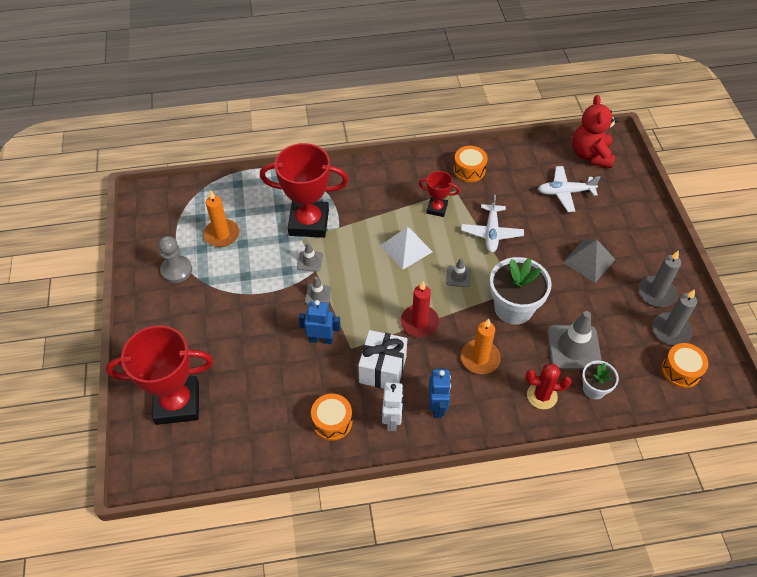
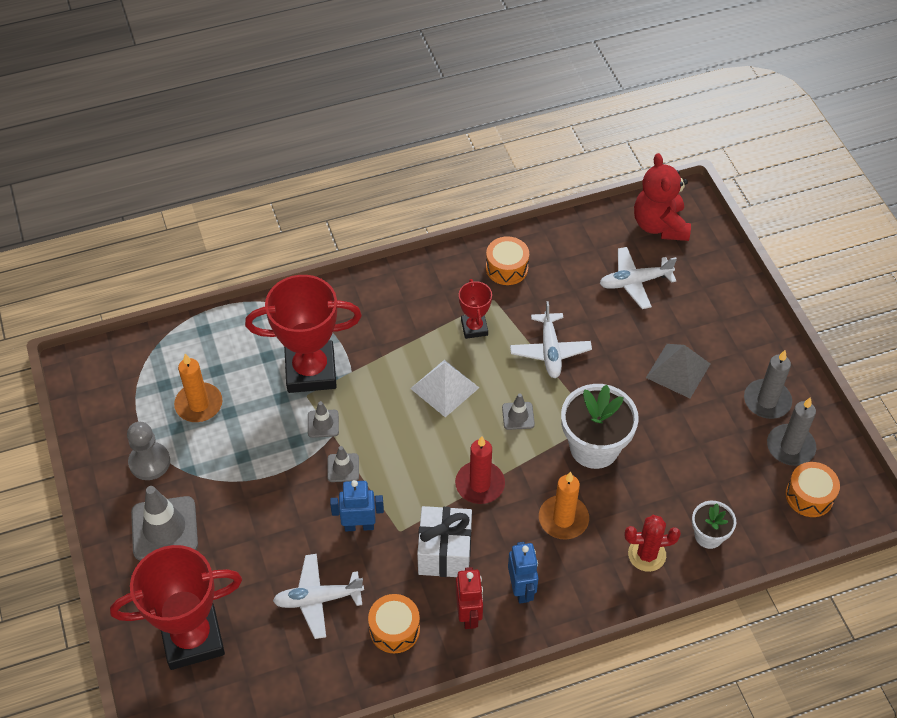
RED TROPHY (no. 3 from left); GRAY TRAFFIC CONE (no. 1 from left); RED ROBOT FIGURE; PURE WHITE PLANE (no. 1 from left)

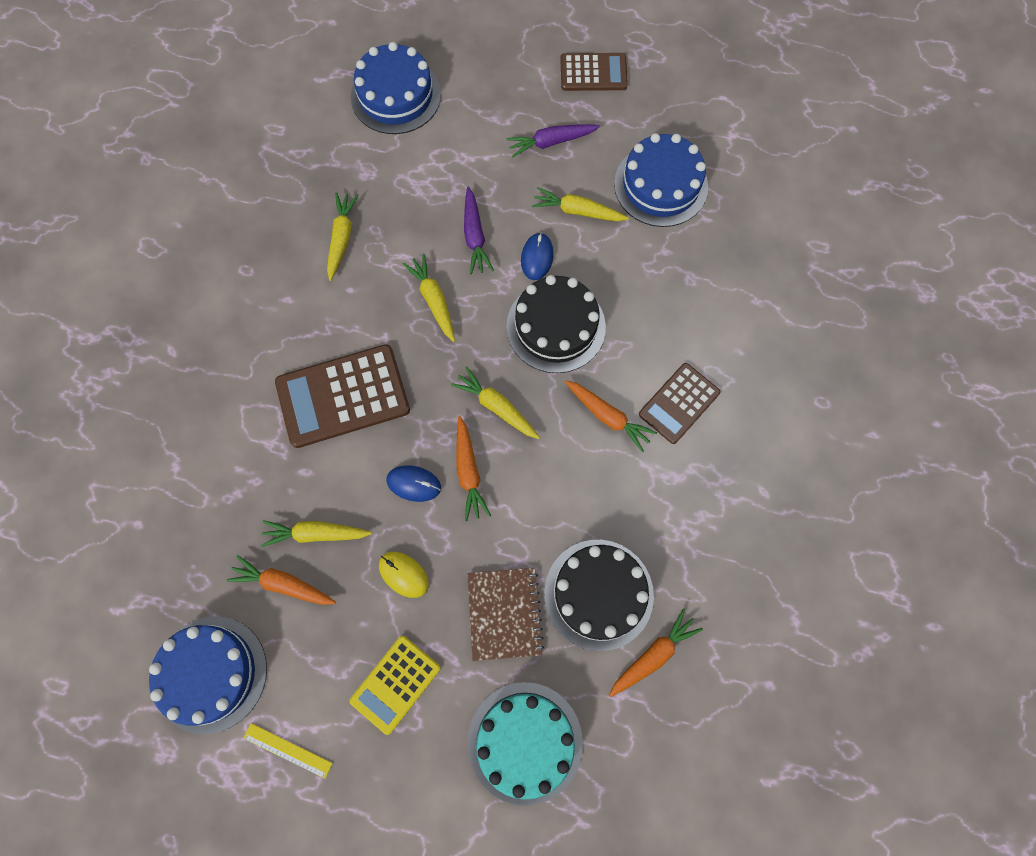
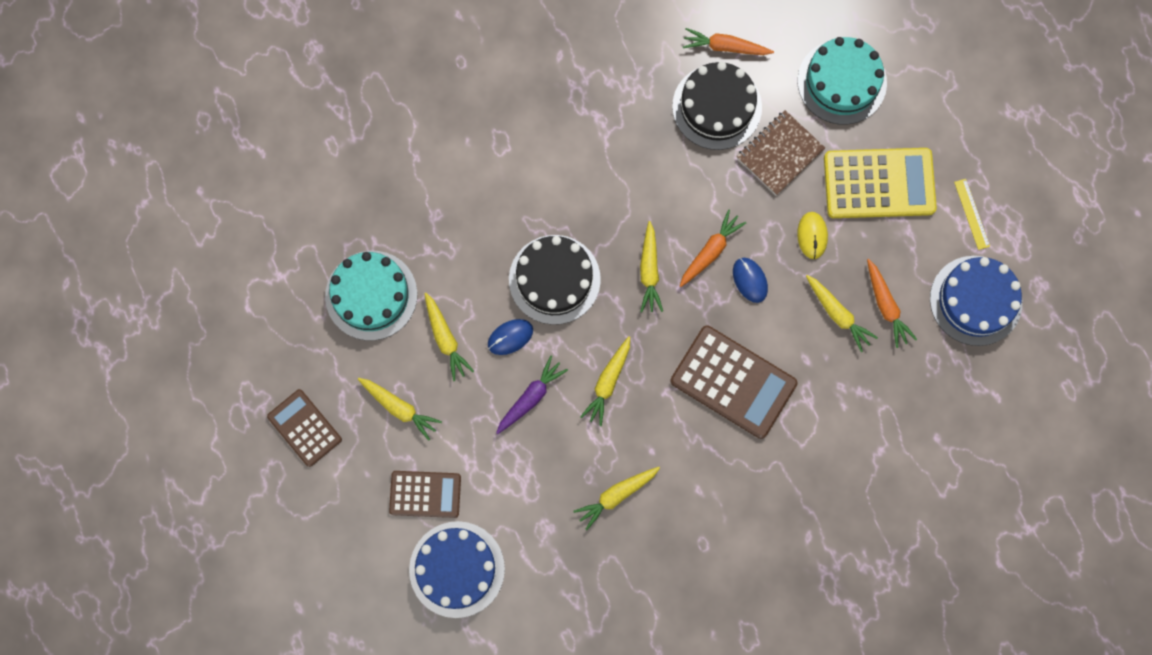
GOLDEN TOY CARROT (no. 1 from left); AQUA CAKE (no. 1 from left); DARK BROWN ADDING MACHINE (no. 2 from left); BRIGHT ORANGE TOY CARROT (no. 3 from left in the first image); GOLDEN ADDING MACHINE

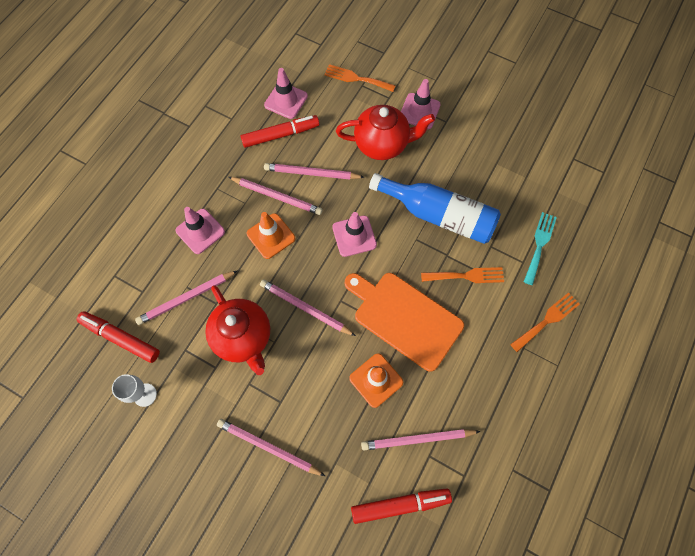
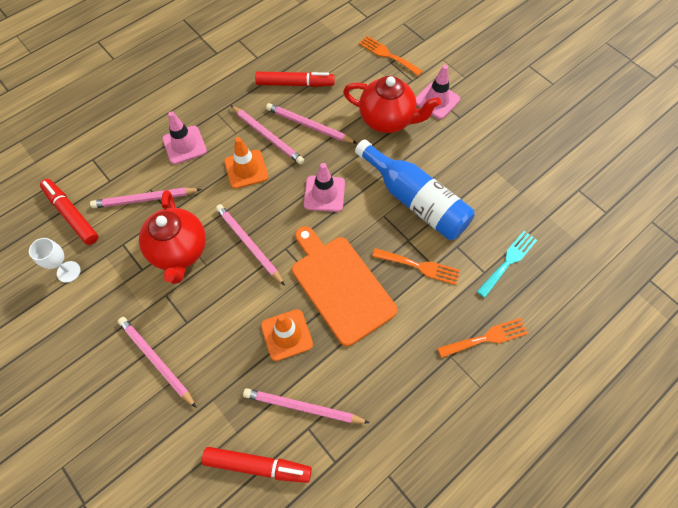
ROSE-PINK TRAFFIC CONE (no. 2 from left in the first image)

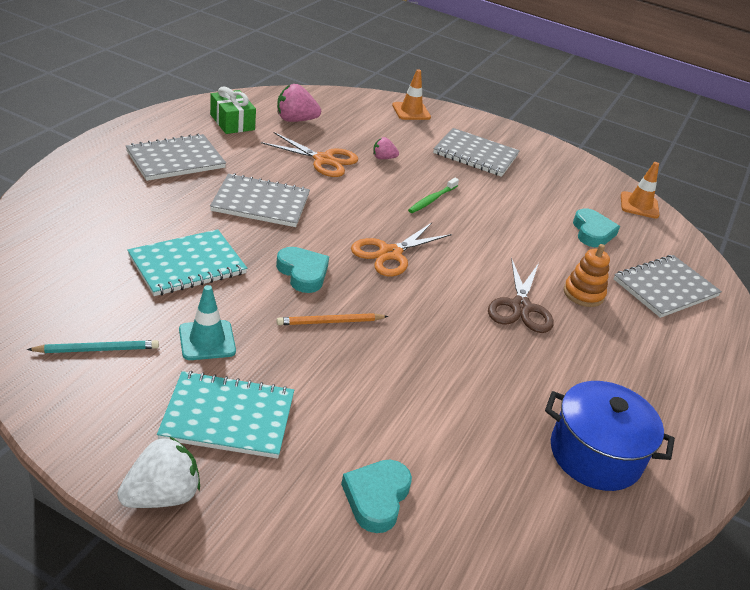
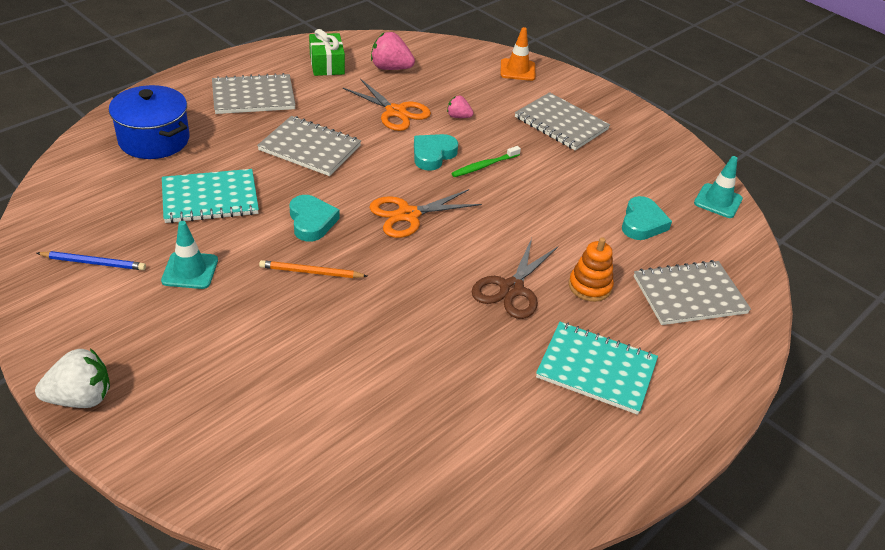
AQUA TRAFFIC CONE (no. 2 from left); BLUE PENCIL; AQUA EXERCISE BOOK (no. 2 from left); BLUE COOKING POT; AQUA HEART (no. 2 from left)

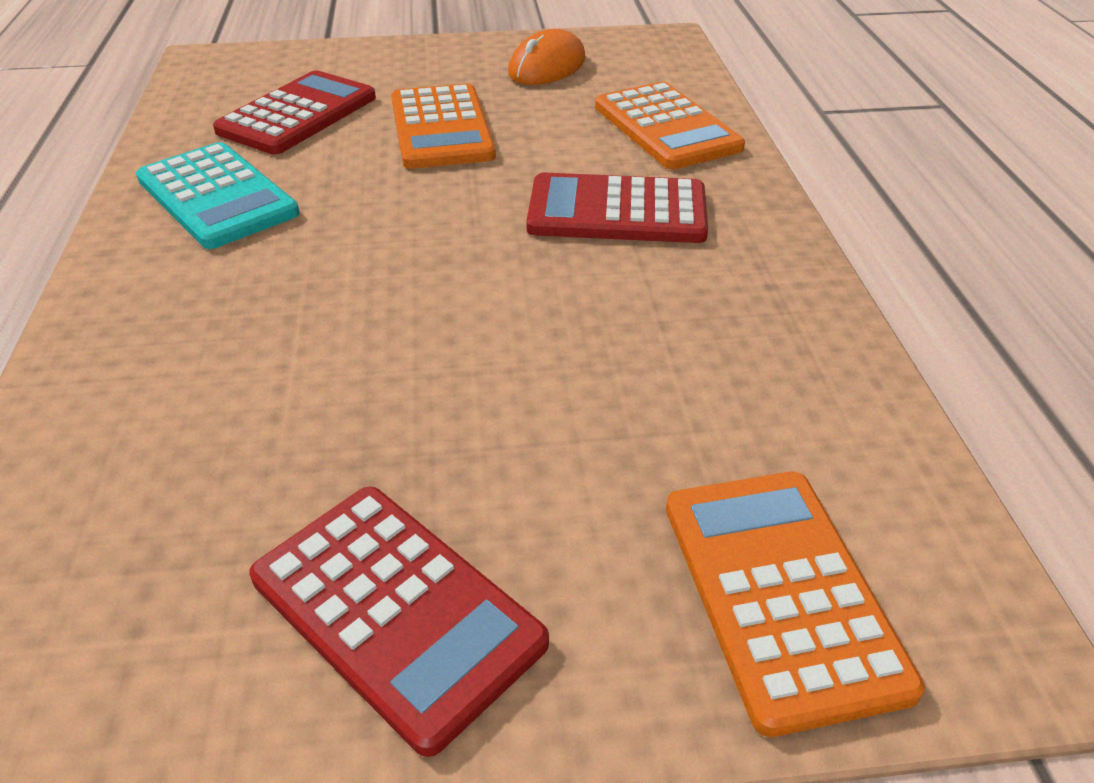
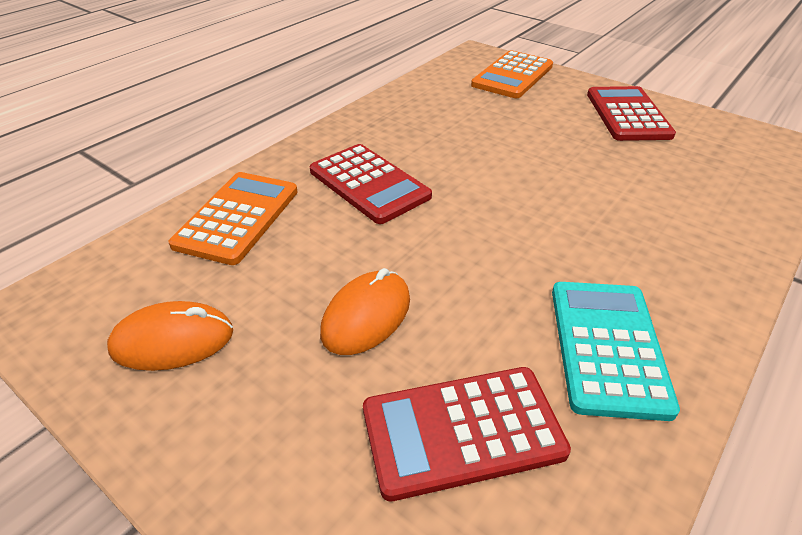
BRIGHT ORANGE PC MOUSE (no. 2 from left)

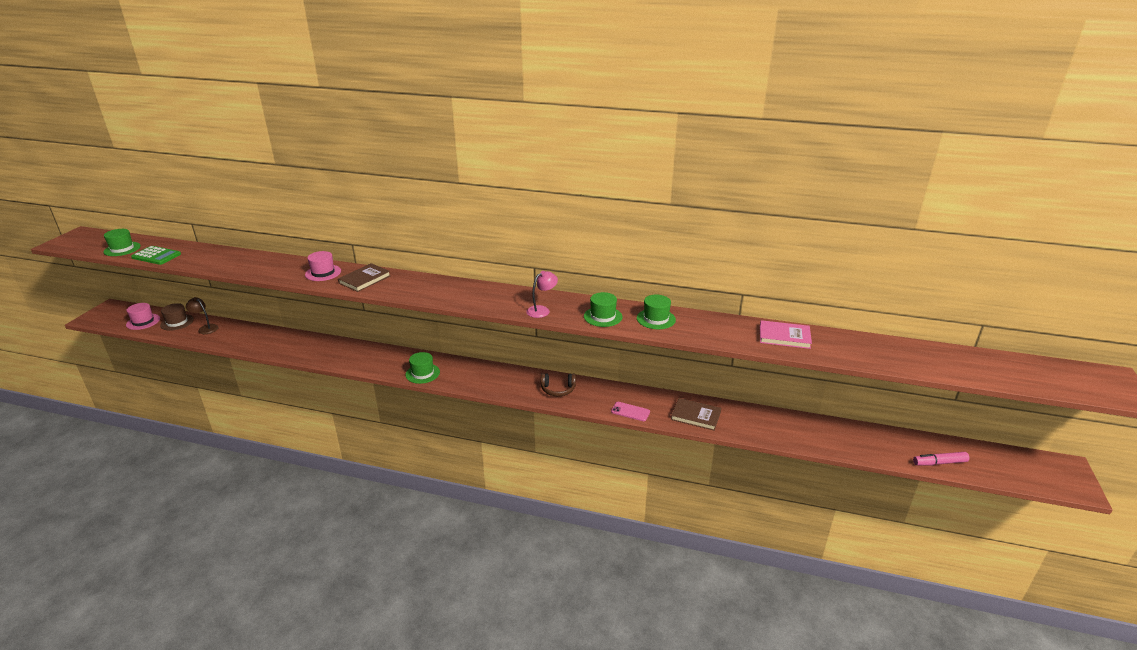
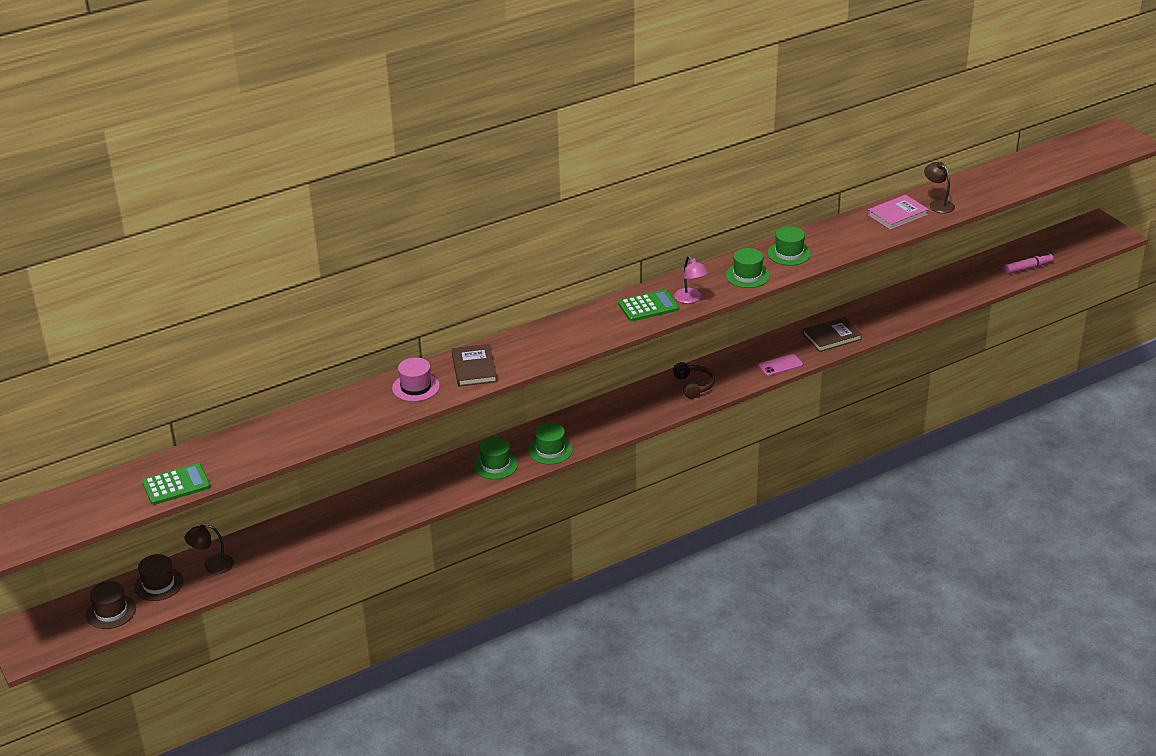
EMERALD TALL HAT (no. 1 from left); ROSE-PINK DESK LAMP; DARK BROWN TALL HAT (no. 1 from left); DARK BROWN OVER-EAR HEADPHONES; ROSE-PINK FELT PEN; DARK BROWN DESK LAMP (no. 2 from left); EMERALD ADDING MACHINE (no. 2 from left)

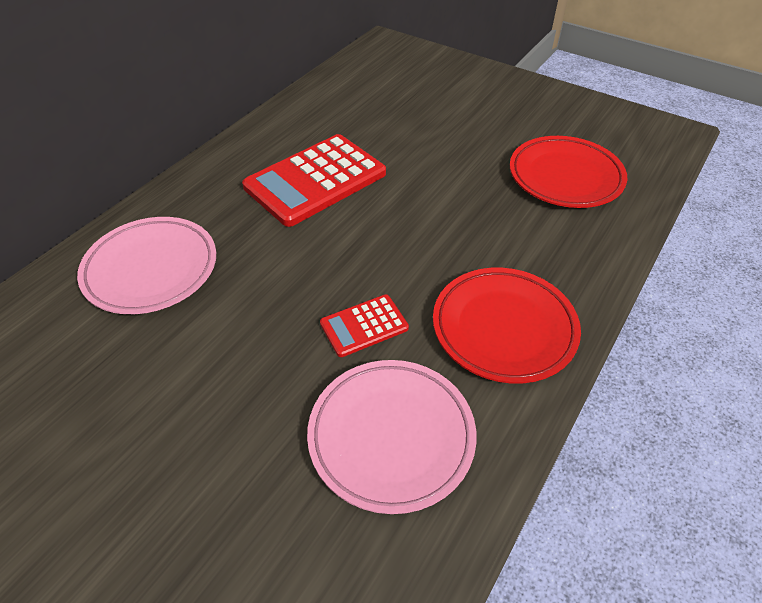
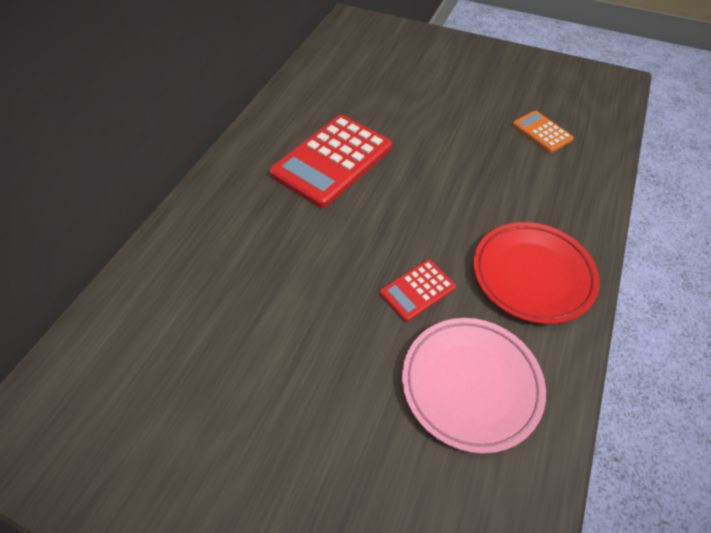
BRIGHT ORANGE ADDING MACHINE; ROSE-PINK DINNER PLATE (no. 1 from left in the first image)

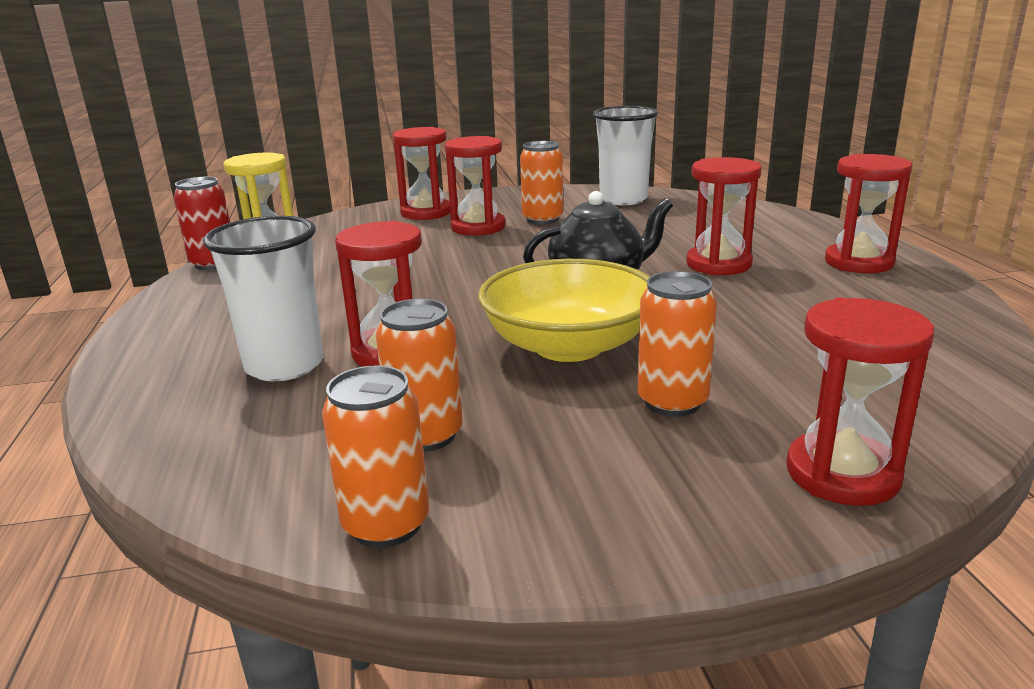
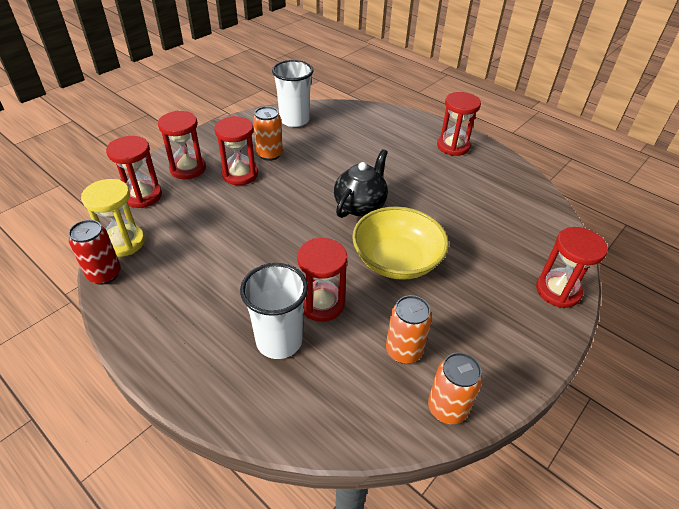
RED HOURGLASS (no. 1 from left); BRIGHT ORANGE SODA CAN (no. 4 from left in the first image)

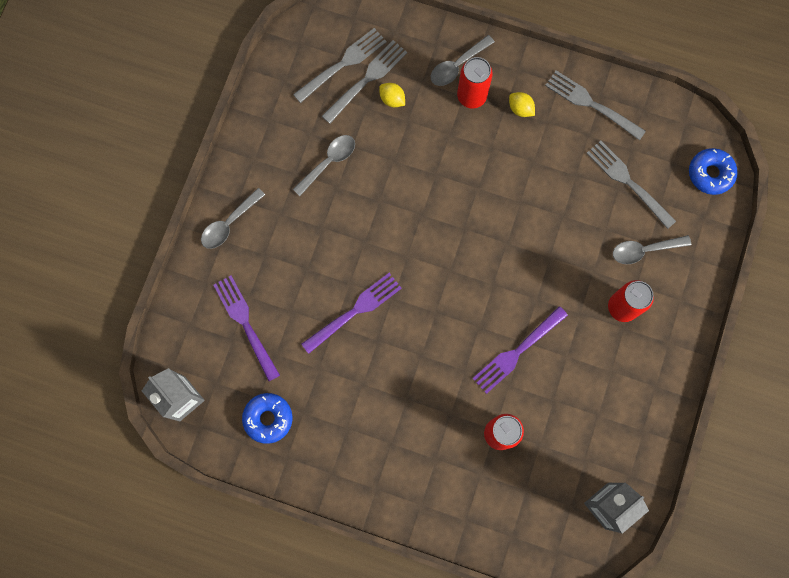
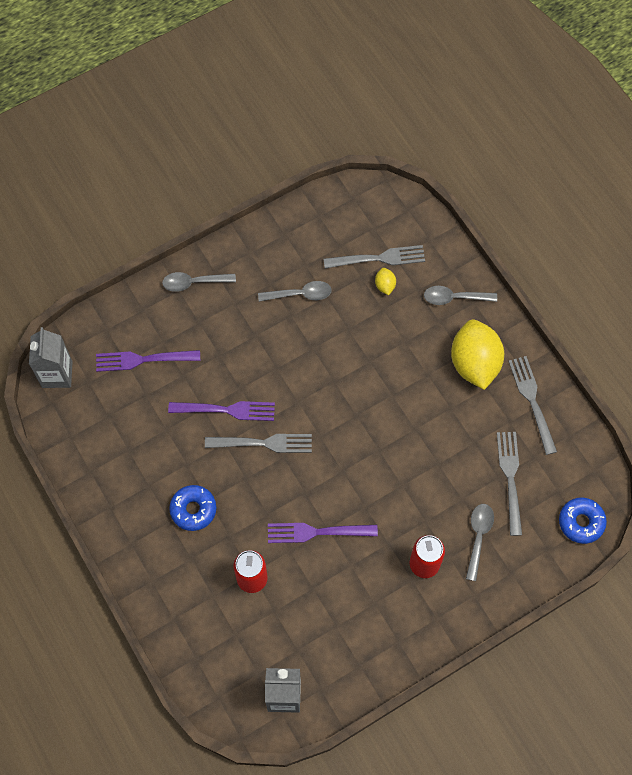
GRAY DINNER FORK (no. 1 from left); RED SODA CAN (no. 1 from left in the first image); GOLDEN LEMON (no. 2 from left); GRAY TABLESPOON (no. 4 from left); ROYAL PURPLE DINNER FORK (no. 1 from left); BLUE DONUT (no. 1 from left)

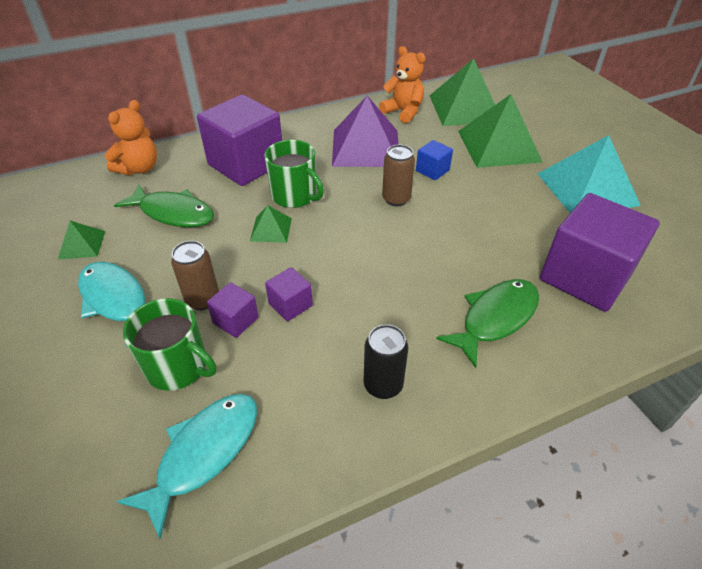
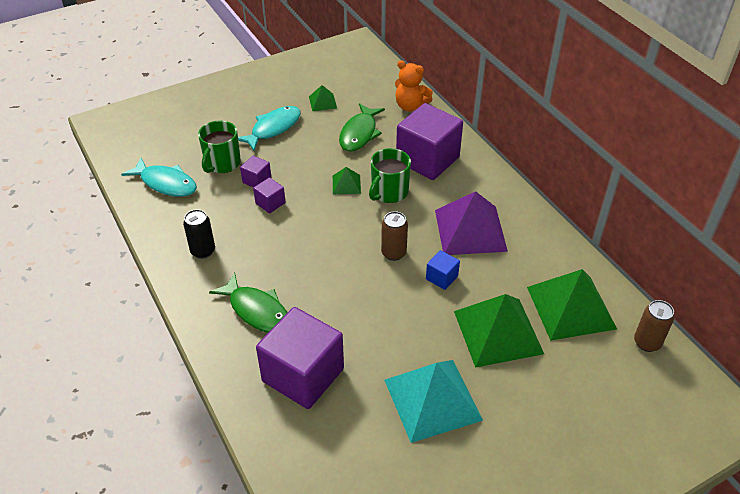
BRIGHT ORANGE TEDDY BEAR (no. 2 from left in the first image); DARK BROWN SODA CAN (no. 2 from left)

